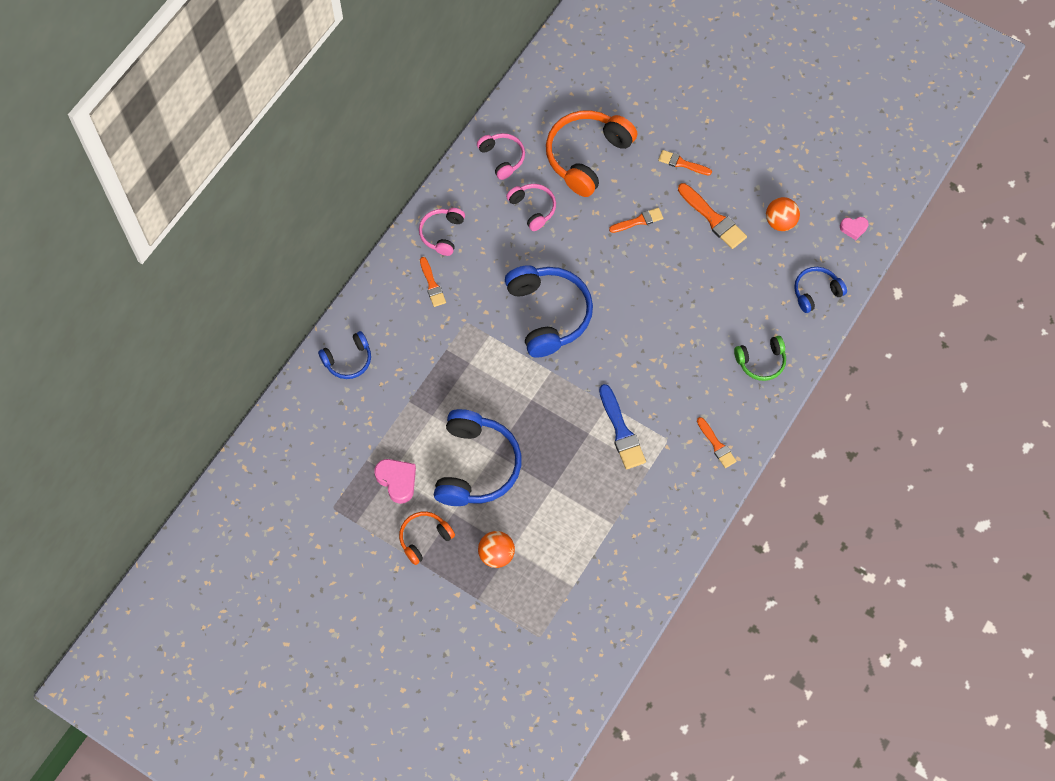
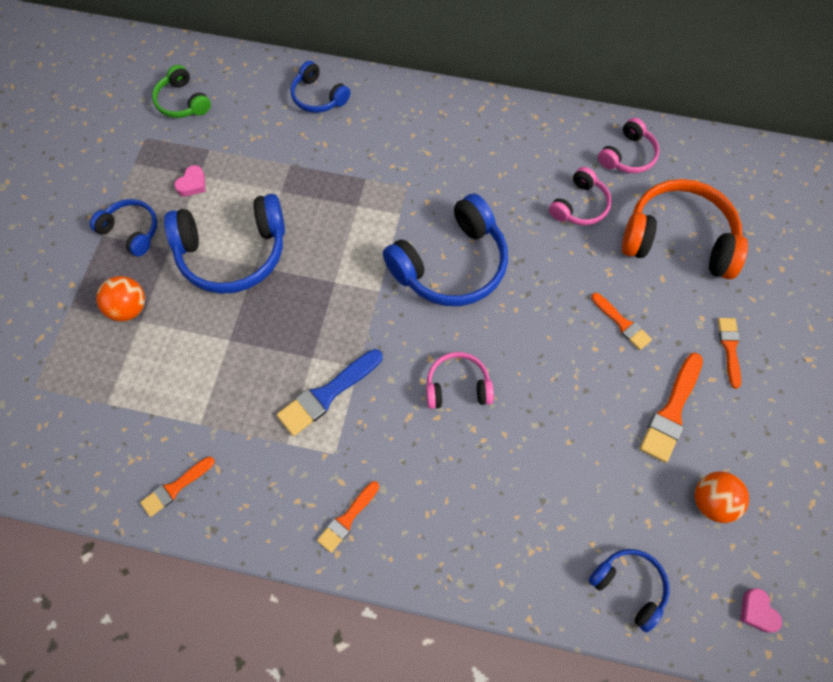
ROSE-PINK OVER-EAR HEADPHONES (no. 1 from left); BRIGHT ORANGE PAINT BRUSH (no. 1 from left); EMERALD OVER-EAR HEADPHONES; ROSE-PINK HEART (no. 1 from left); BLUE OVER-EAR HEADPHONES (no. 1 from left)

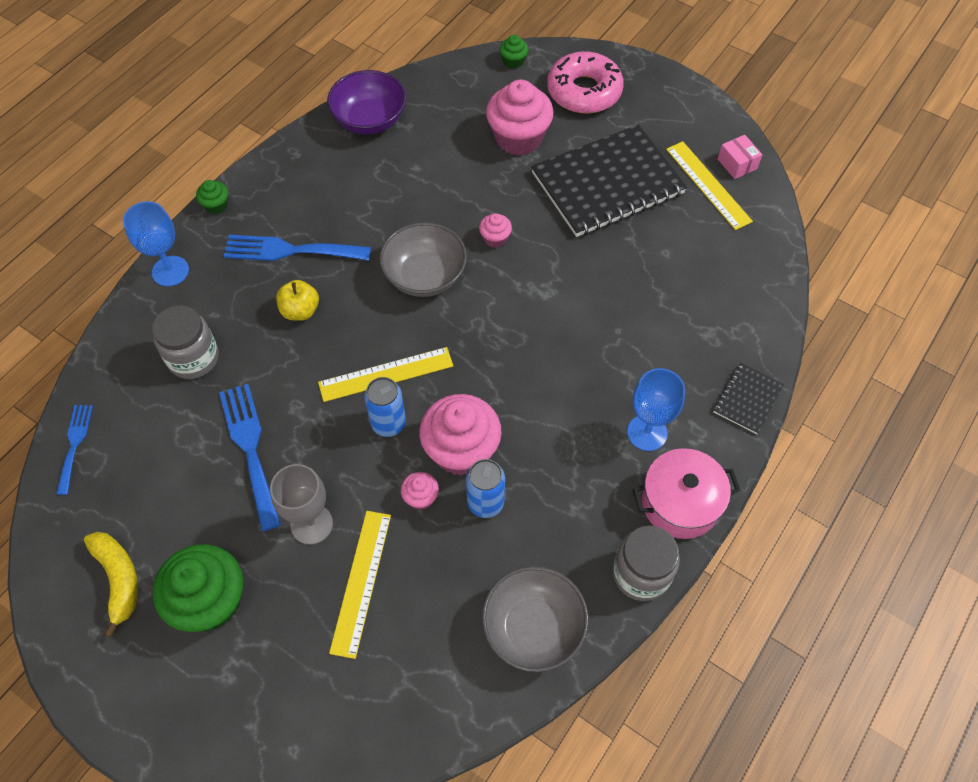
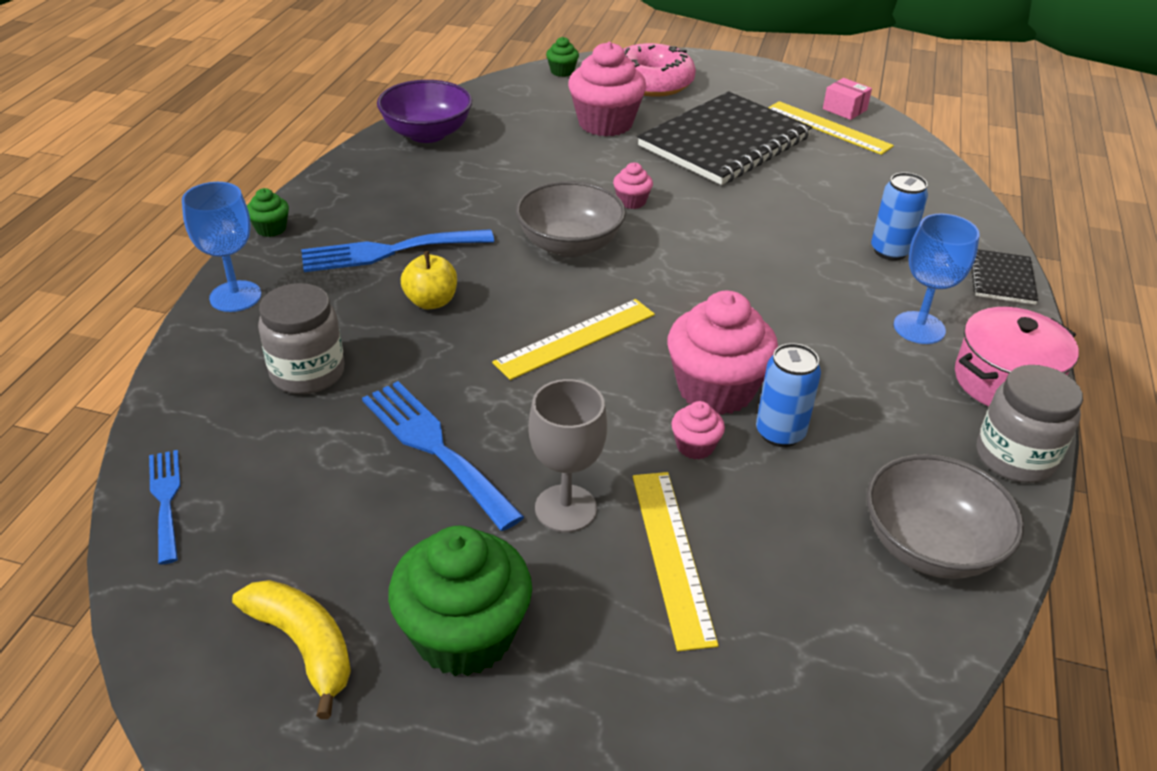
BLUE SODA CAN (no. 2 from left)

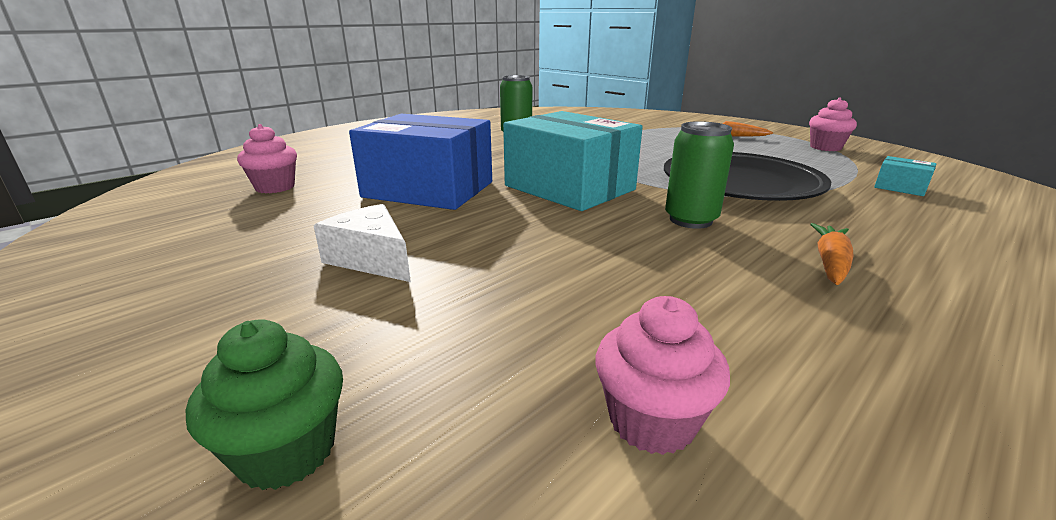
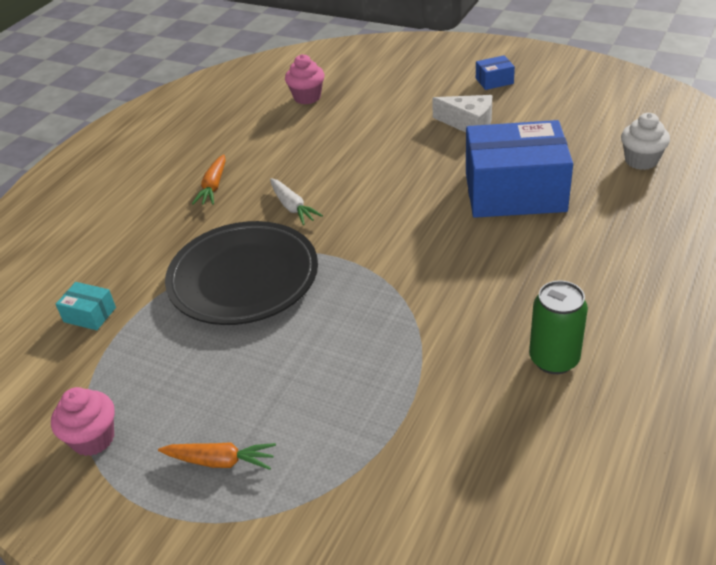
AQUA PACKAGE (no. 1 from left in the first image); PURE WHITE TOY CARROT; PURE WHITE CUPCAKE; EMERALD CUPCAKE; BLUE PACKAGE (no. 1 from left)

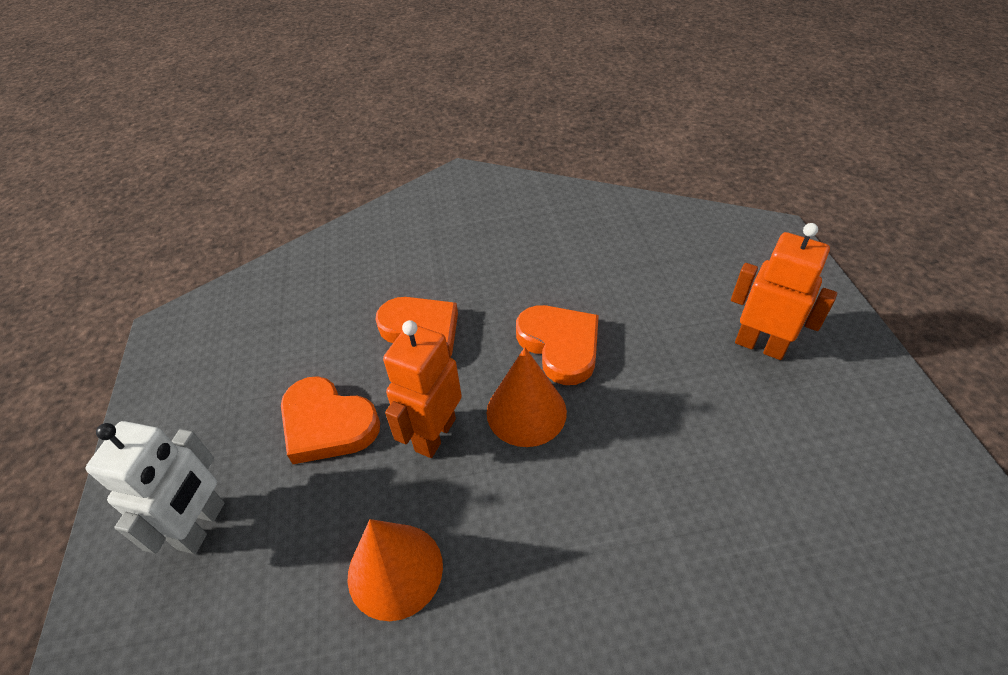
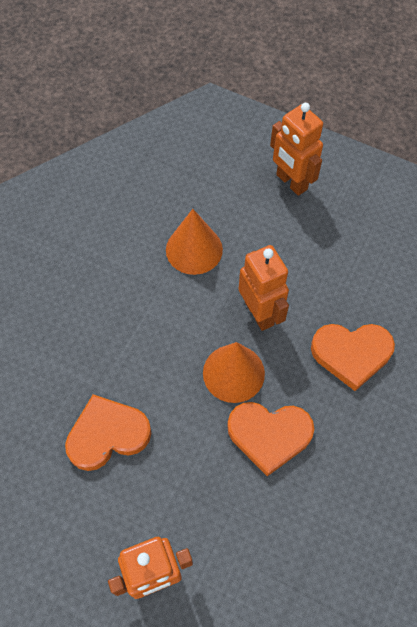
BRIGHT ORANGE HEART (no. 1 from left); BRIGHT ORANGE ROBOT FIGURE (no. 3 from left)

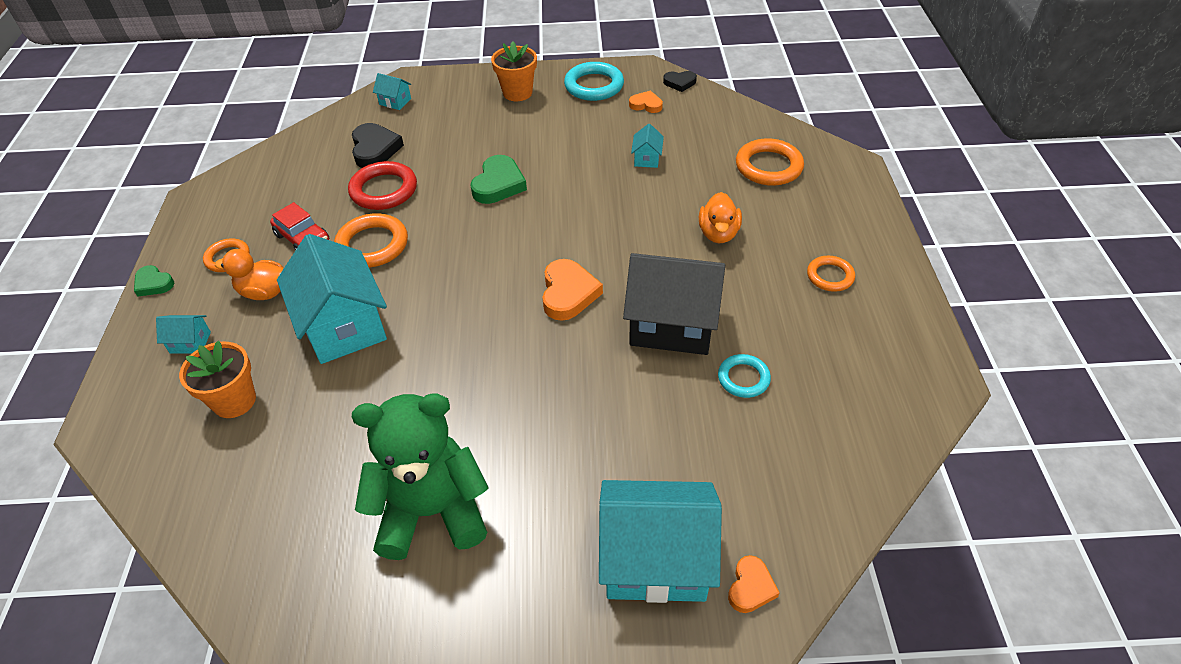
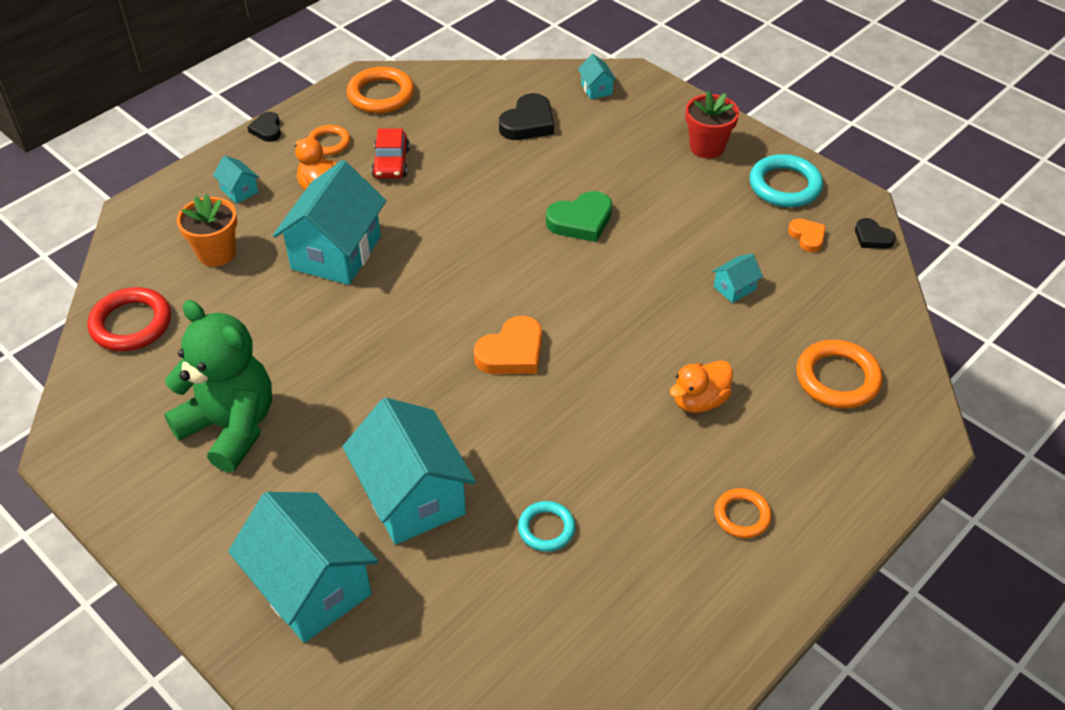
RED FLOWER POT; RED TORUS; BRIGHT ORANGE TORUS (no. 2 from left); BLACK COTTAGE; BLACK HEART (no. 1 from left); BRIGHT ORANGE HEART (no. 3 from left in the first image); AQUA COTTAGE (no. 4 from left)

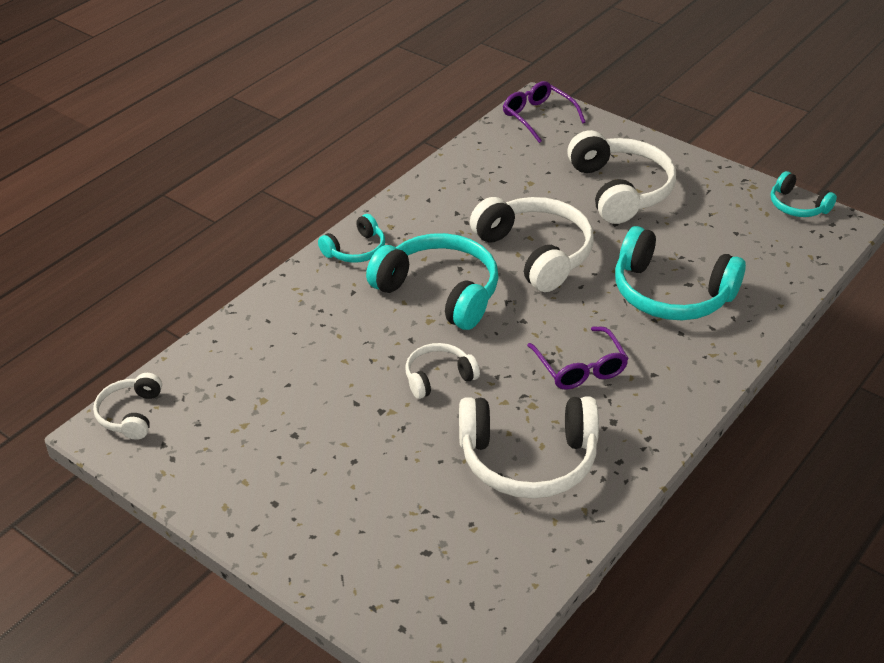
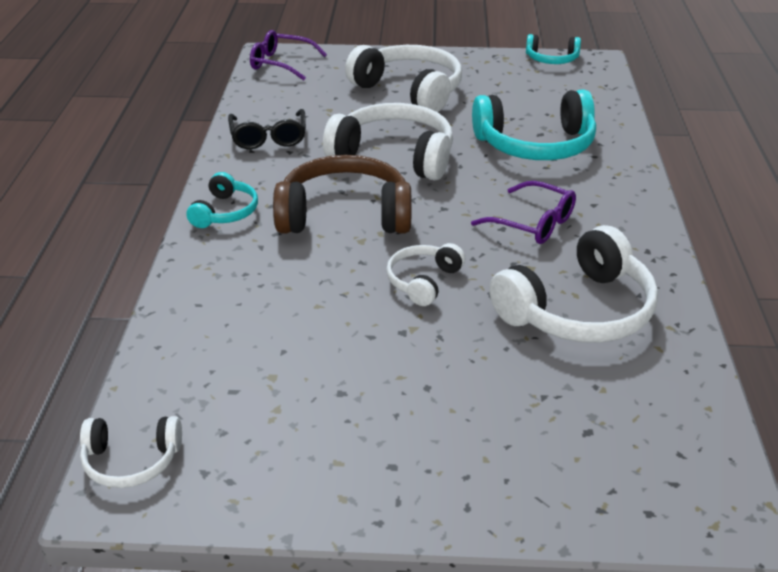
DARK BROWN OVER-EAR HEADPHONES; PURE WHITE OVER-EAR HEADPHONES (no. 1 from left); BLACK SPECTACLES

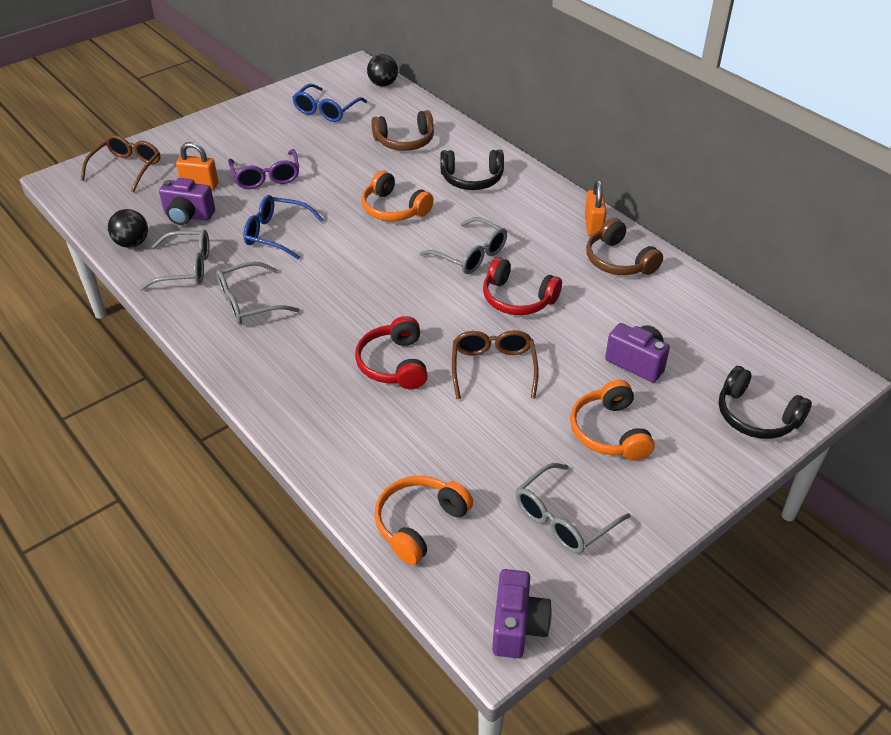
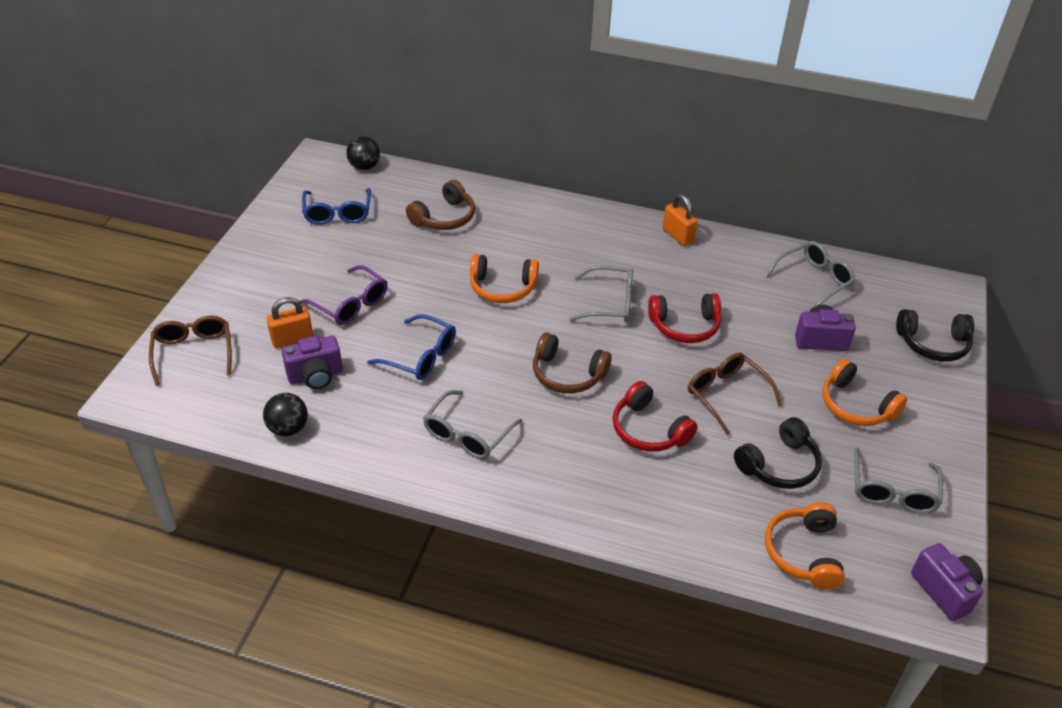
BLACK OVER-EAR HEADPHONES (no. 1 from left); BLUE SPECTACLES (no. 2 from left); DARK BROWN OVER-EAR HEADPHONES (no. 2 from left); GRAY SPECTACLES (no. 3 from left)

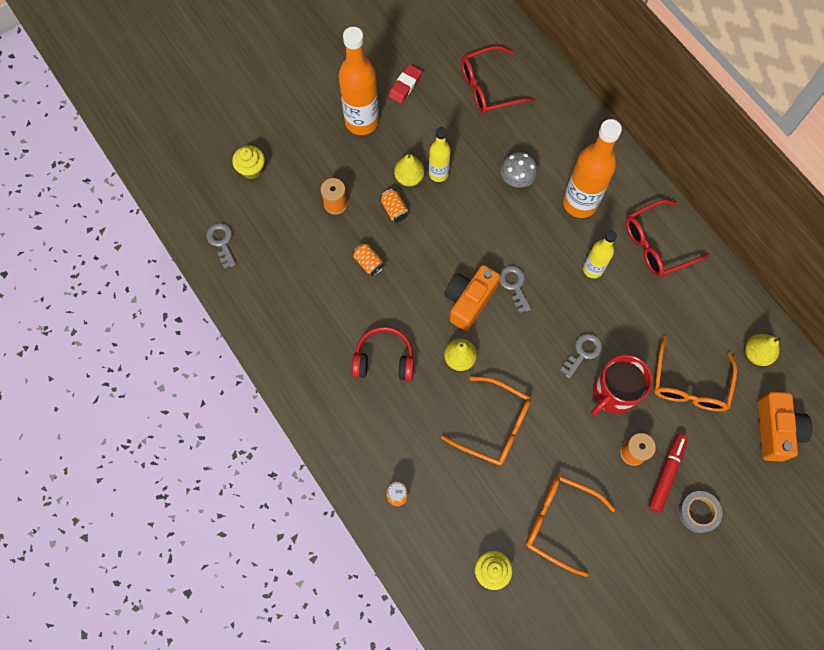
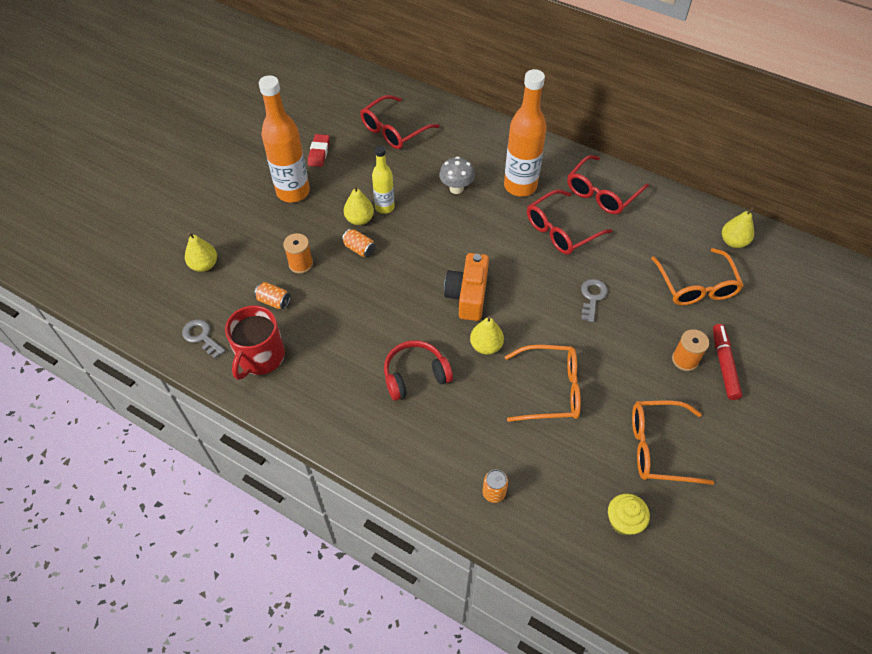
GOLDEN PEAR FRUIT (no. 1 from left); RED SPECTACLES (no. 2 from left); BRIGHT ORANGE SODA CAN (no. 1 from left); GRAY LATCHKEY (no. 2 from left in the first image); RED COFFEE MUG; BRIGHT ORANGE COMPACT CAMERA (no. 2 from left in the first image); GRAY STICKY TAPE

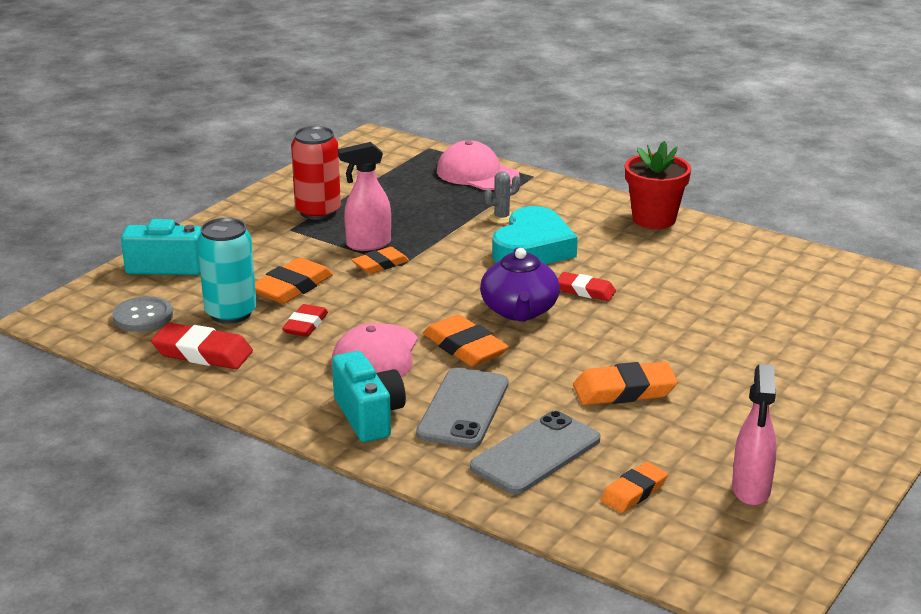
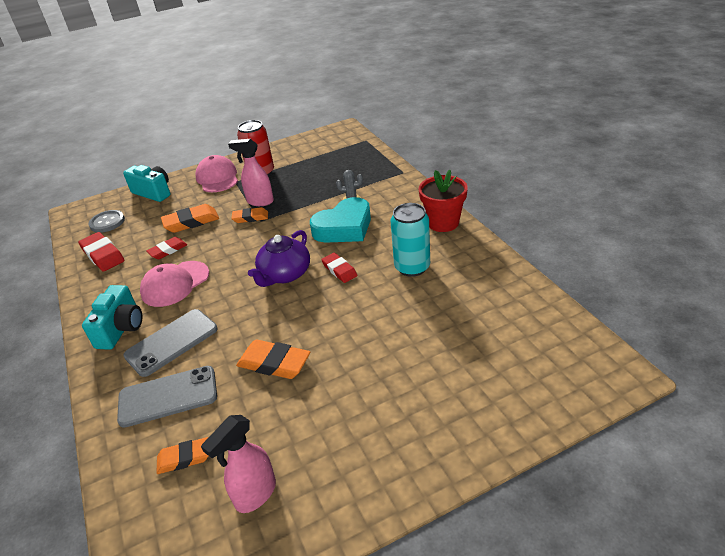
ROSE-PINK CAP (no. 2 from left); AQUA SODA CAN; BRIGHT ORANGE GUM ERASER (no. 3 from left in the first image)

